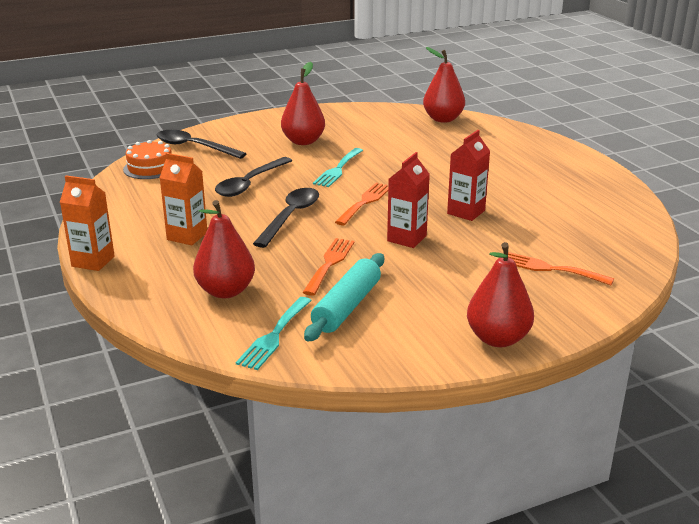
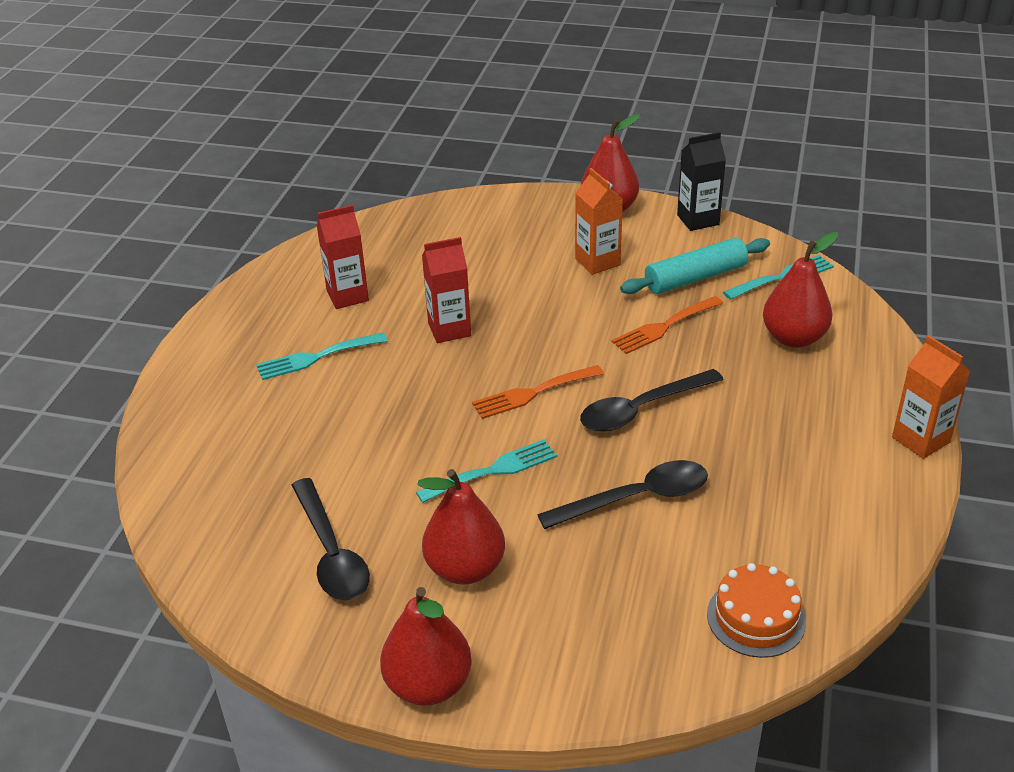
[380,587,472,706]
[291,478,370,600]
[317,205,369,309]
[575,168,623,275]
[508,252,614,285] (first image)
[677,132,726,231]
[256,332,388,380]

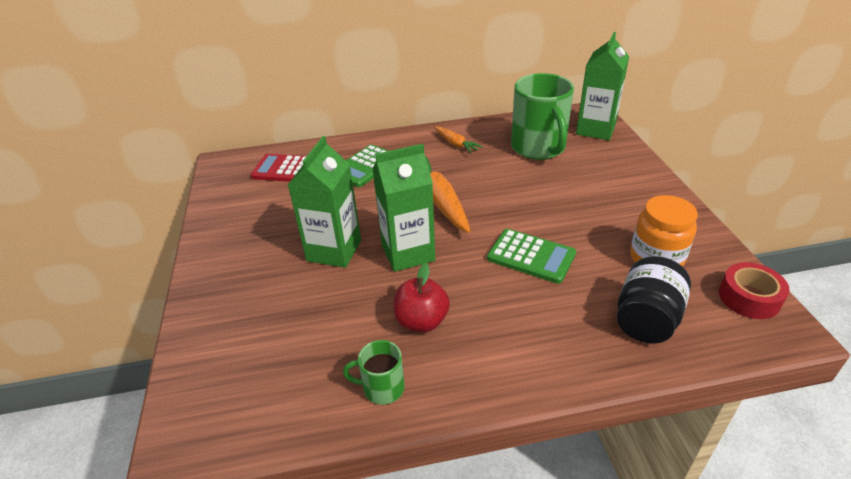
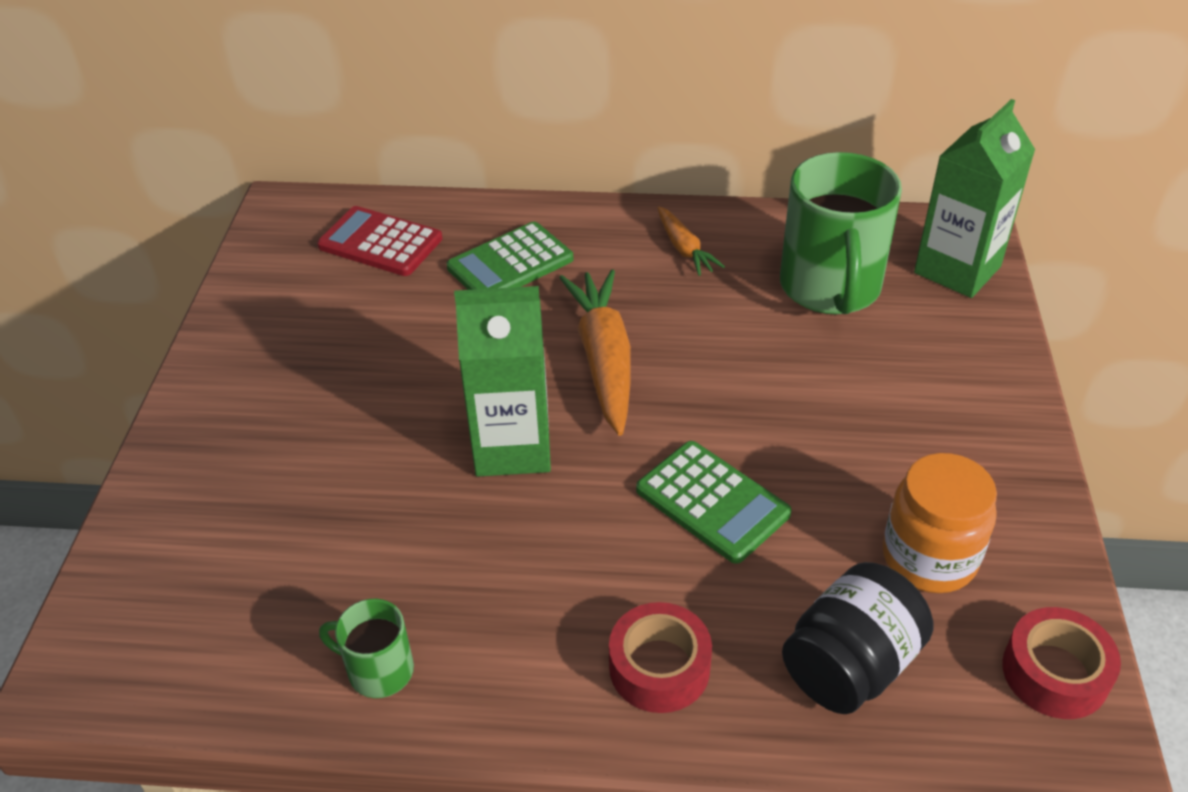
[288,136,361,268] (first image)
[393,263,450,332] (first image)
[609,602,712,713]

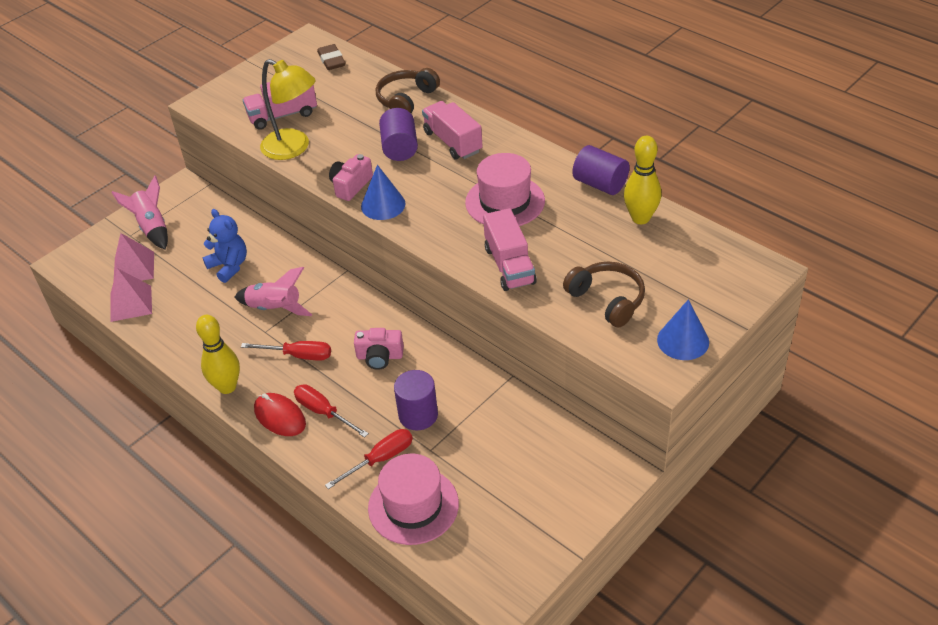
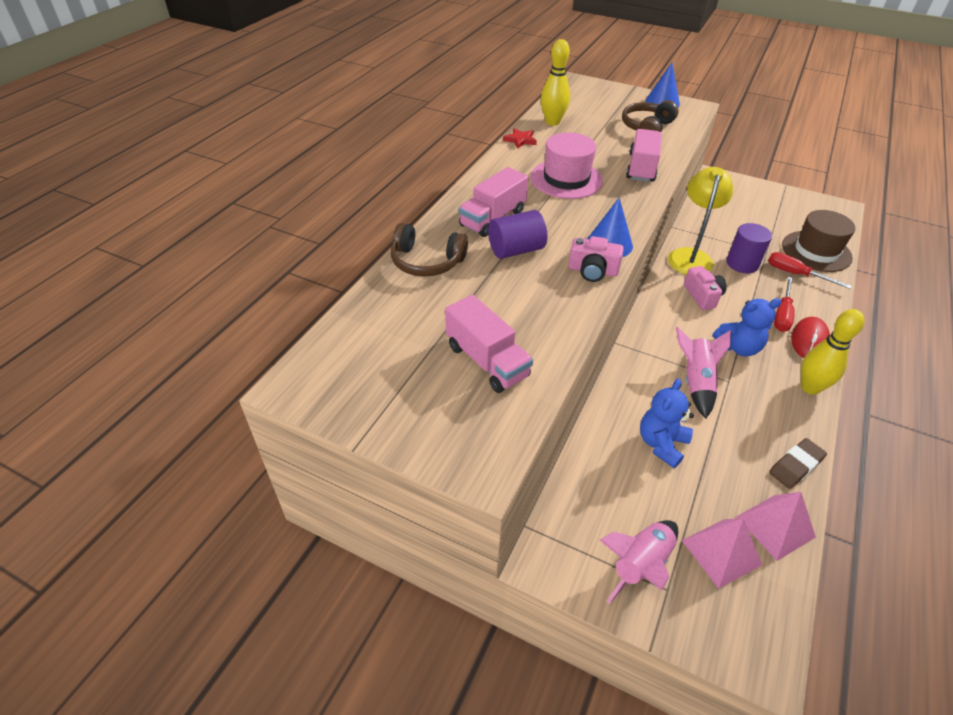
[769,438,827,489]
[668,167,733,275]
[503,128,537,149]
[626,129,662,182]
[713,298,782,356]
[782,210,856,272]

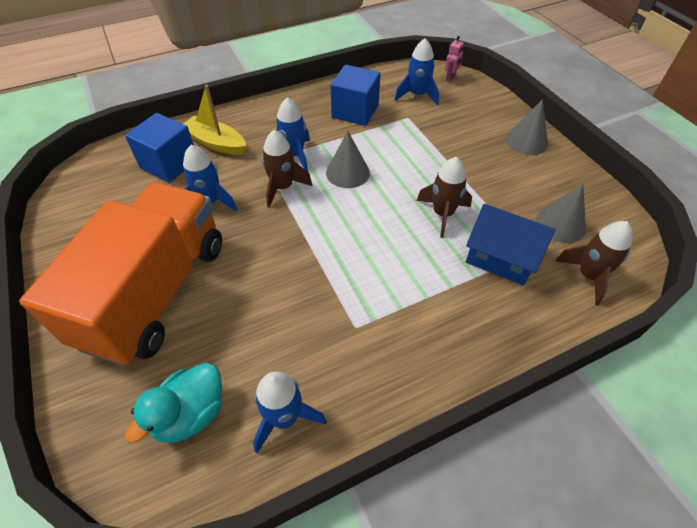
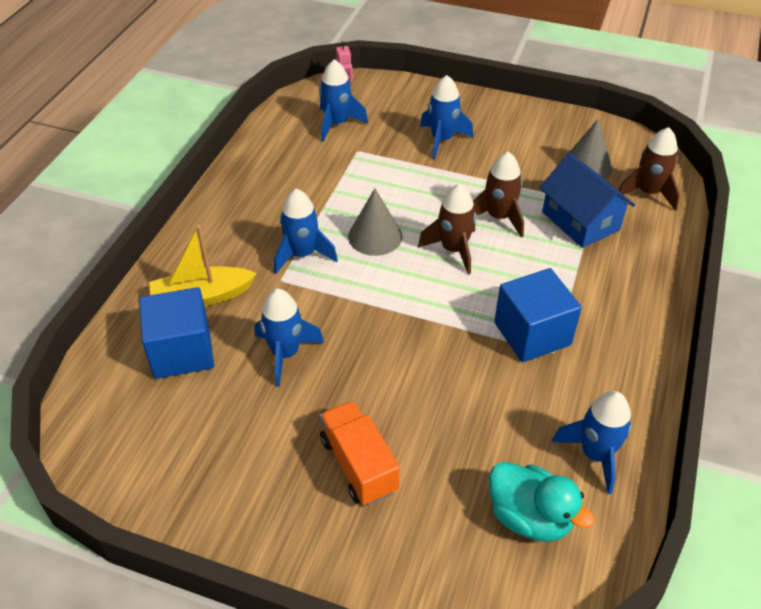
[494,268,582,362]
[506,99,548,155] (first image)
[418,184,476,275]
[320,401,400,506]
[539,153,635,248]
[489,462,595,542]
[420,75,473,159]

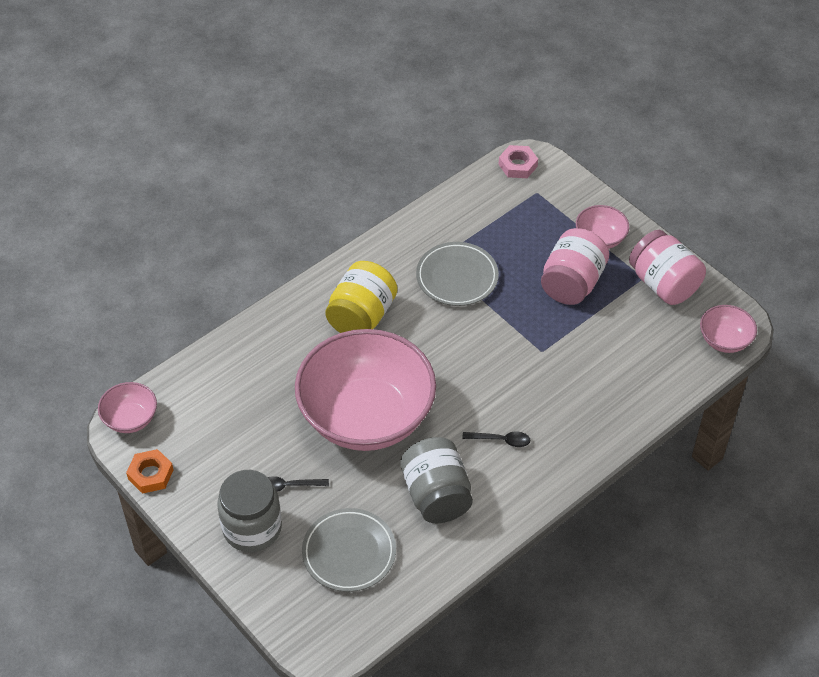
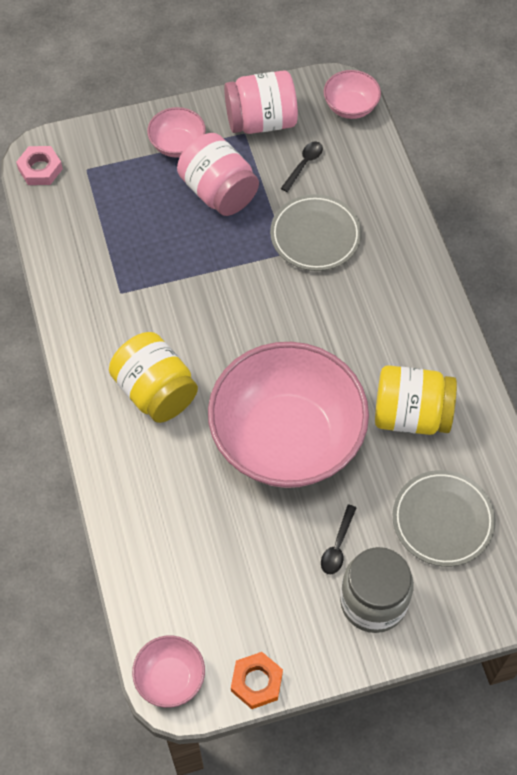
[270,194,362,271]
[281,142,323,192]
[375,365,457,435]

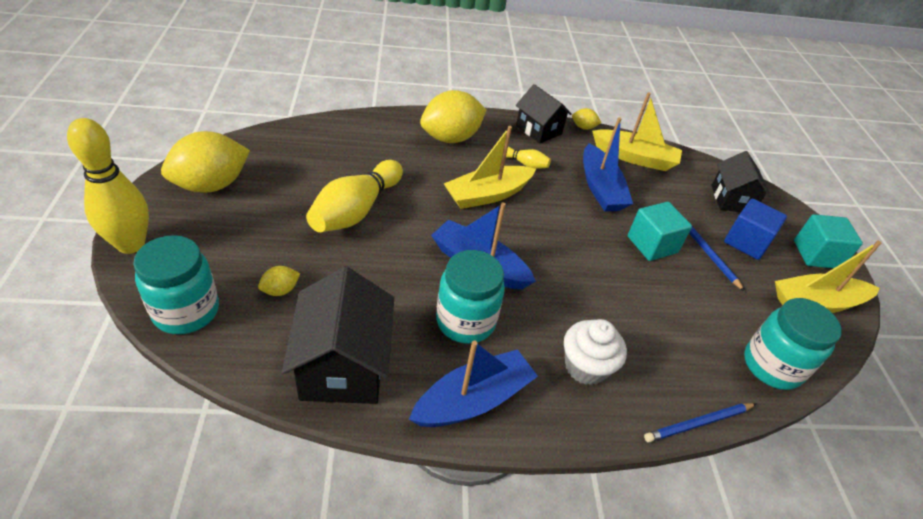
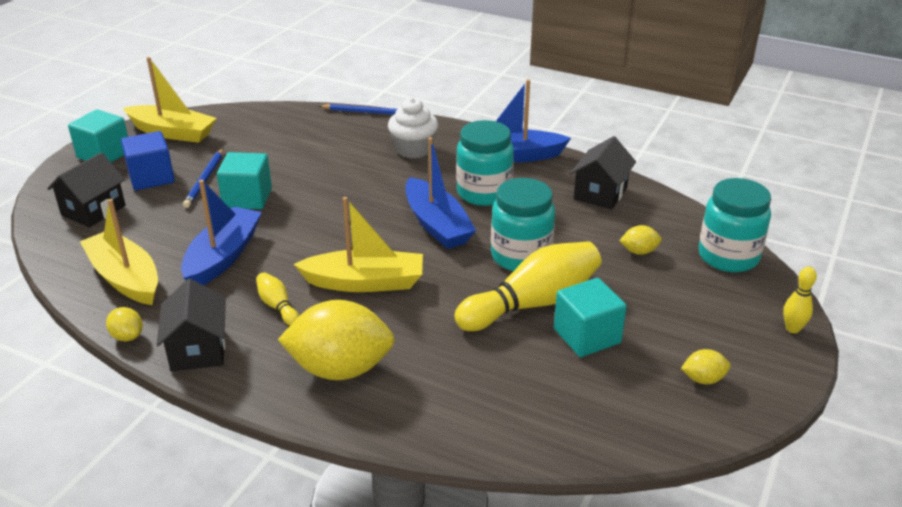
[783,267,817,333]
[681,349,731,384]
[570,136,636,209]
[491,178,555,271]
[554,278,627,357]

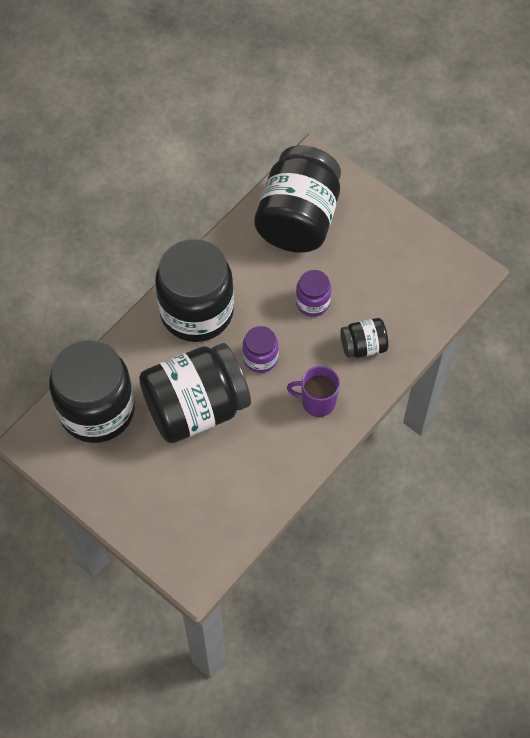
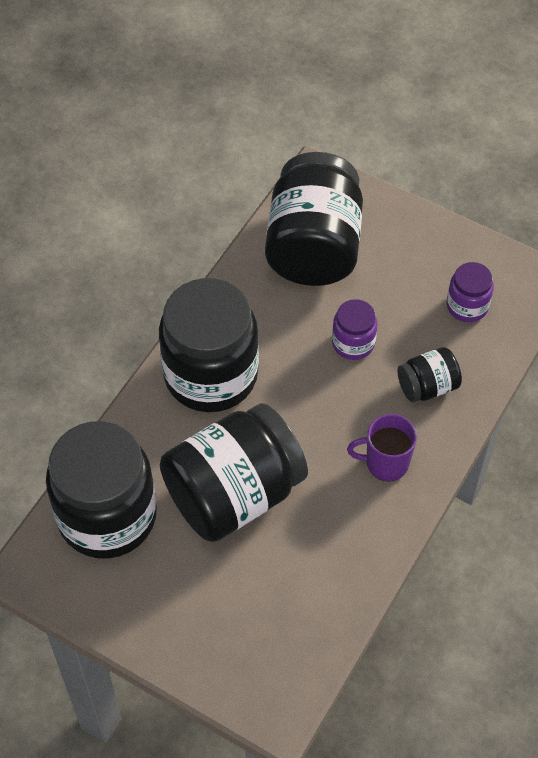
[447,262,494,322]

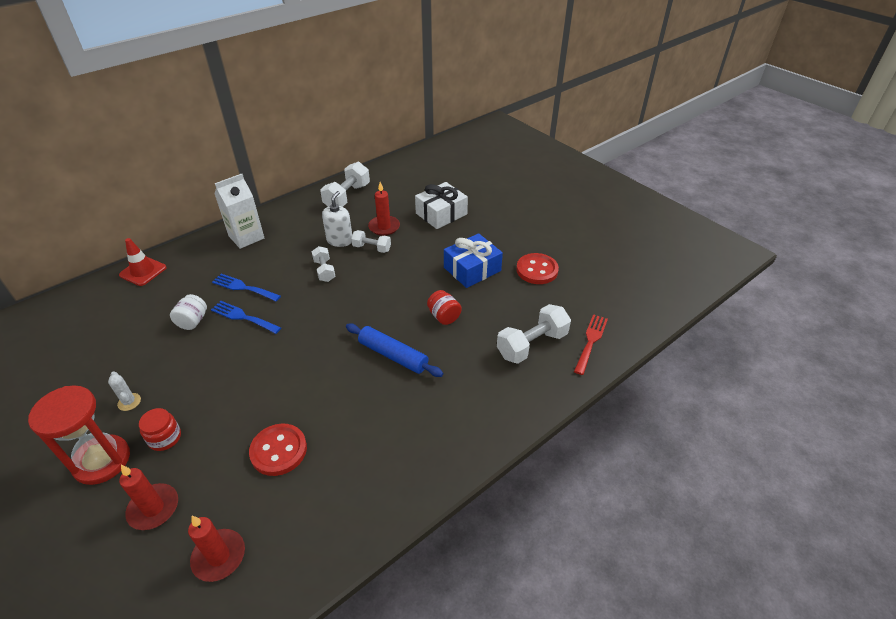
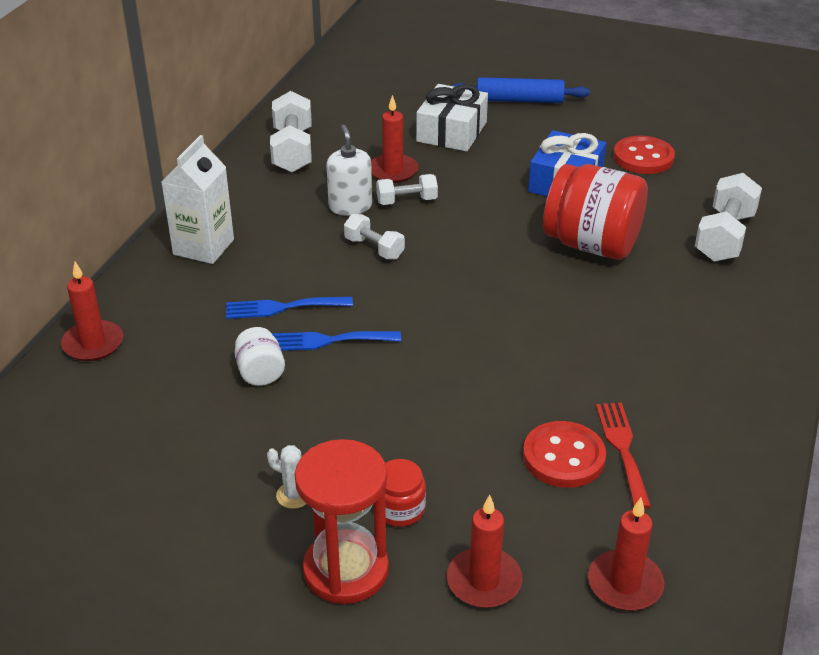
[61,262,123,361]
[543,164,648,260]
[596,403,651,509]
[452,77,590,103]

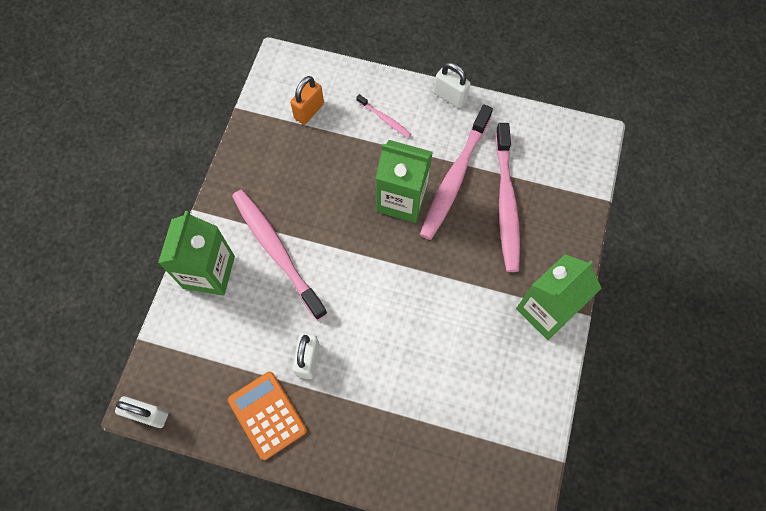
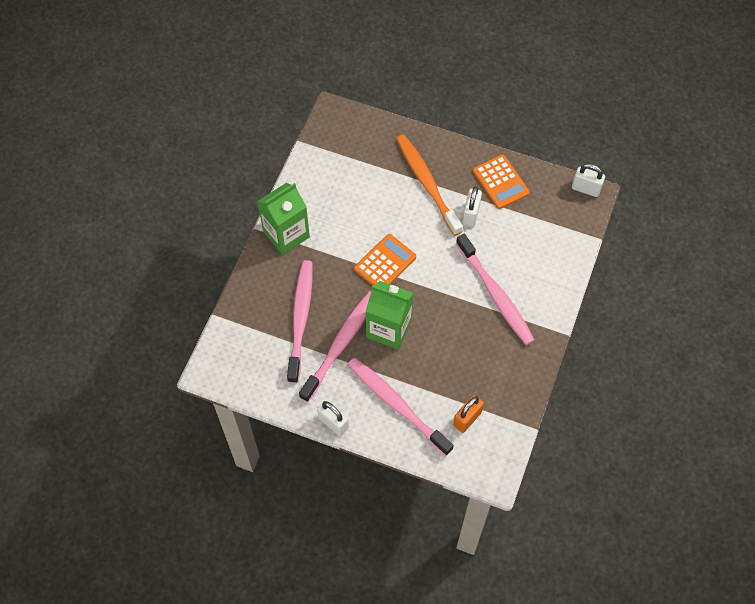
[348,358,454,456]
[158,211,235,296] (first image)
[396,135,463,236]
[354,234,416,286]

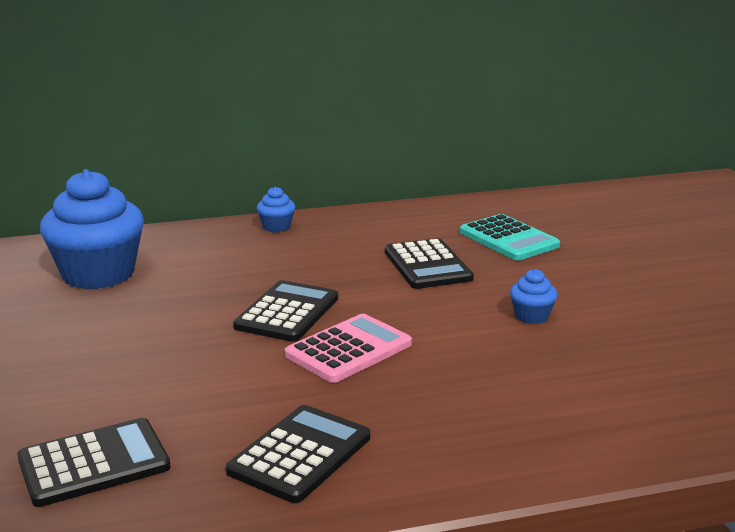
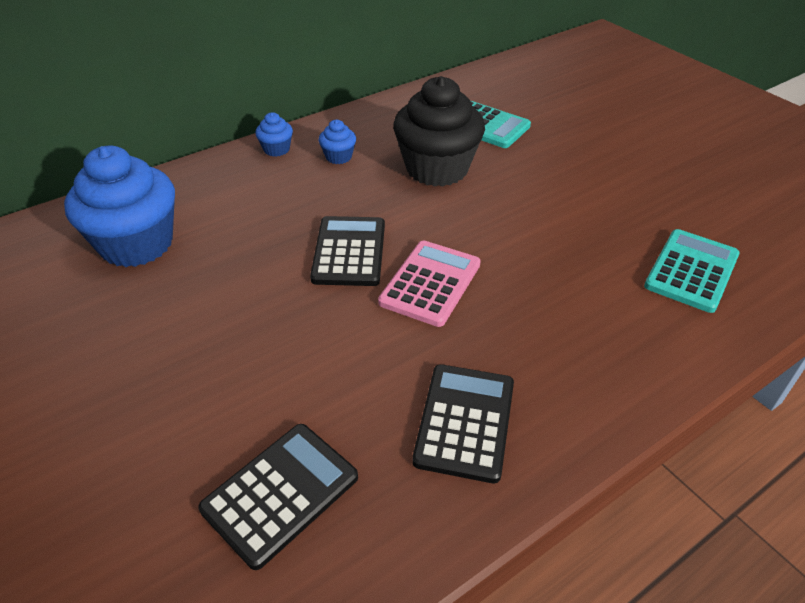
[393,76,485,187]
[319,120,356,164]
[644,229,740,313]

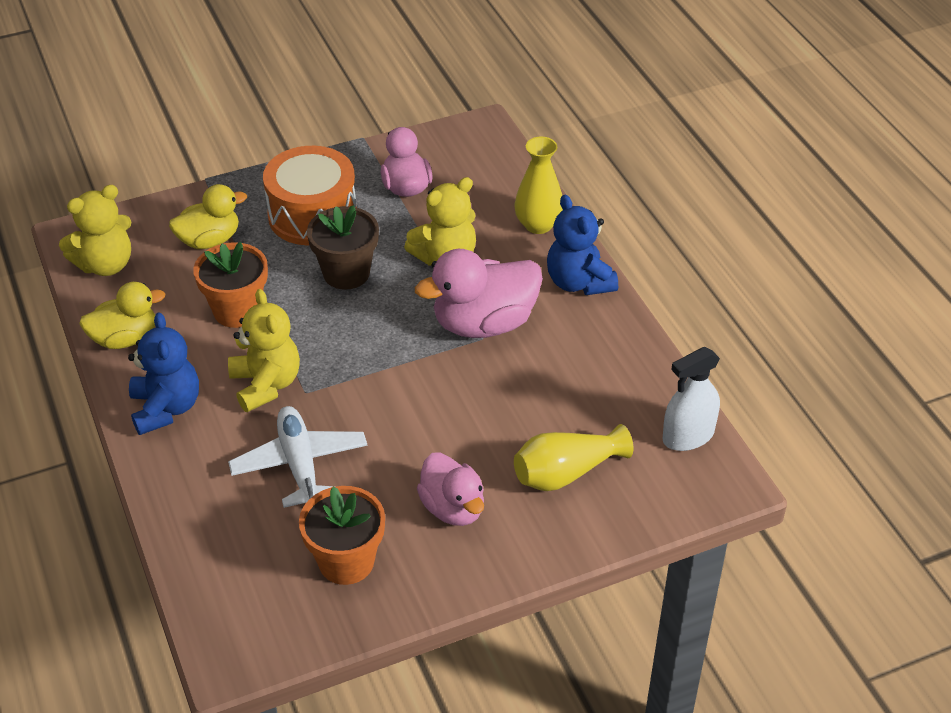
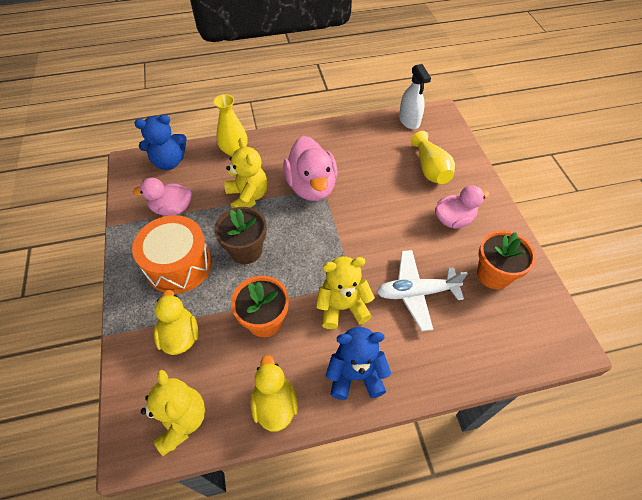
[134,115,187,170]

